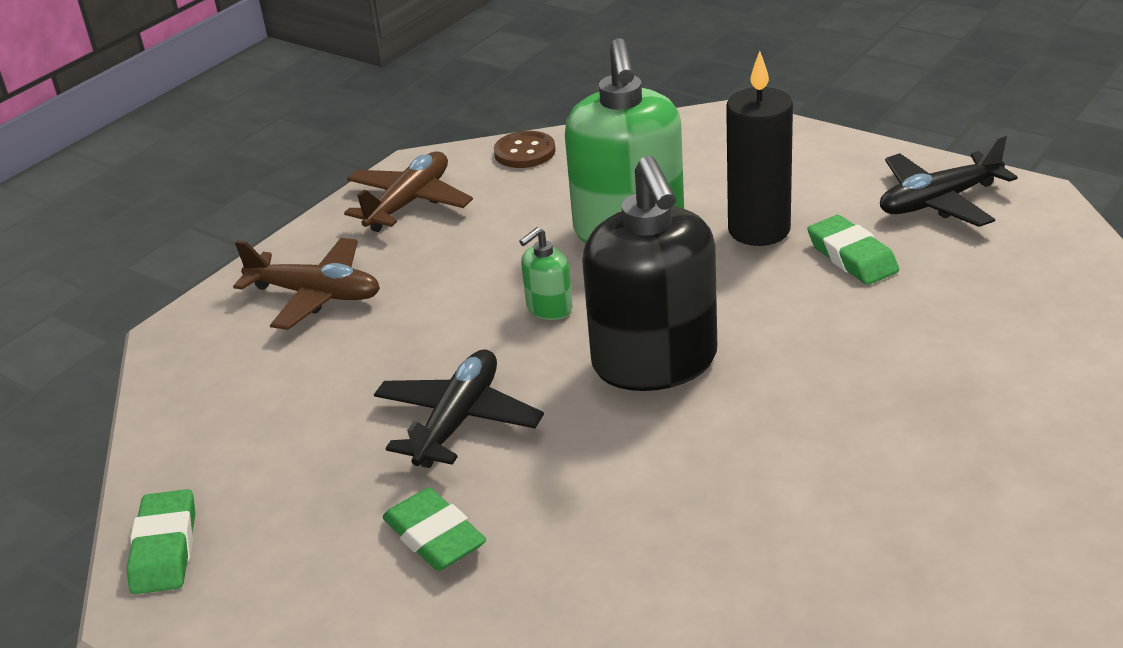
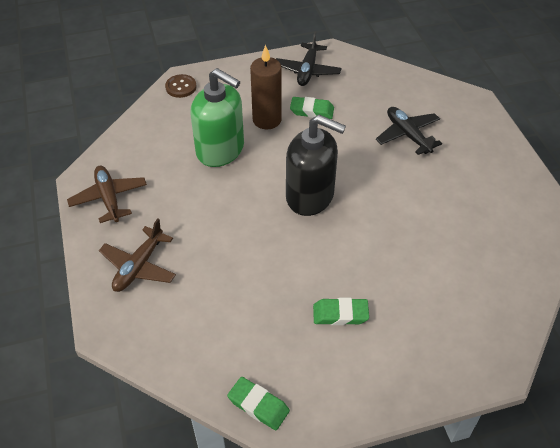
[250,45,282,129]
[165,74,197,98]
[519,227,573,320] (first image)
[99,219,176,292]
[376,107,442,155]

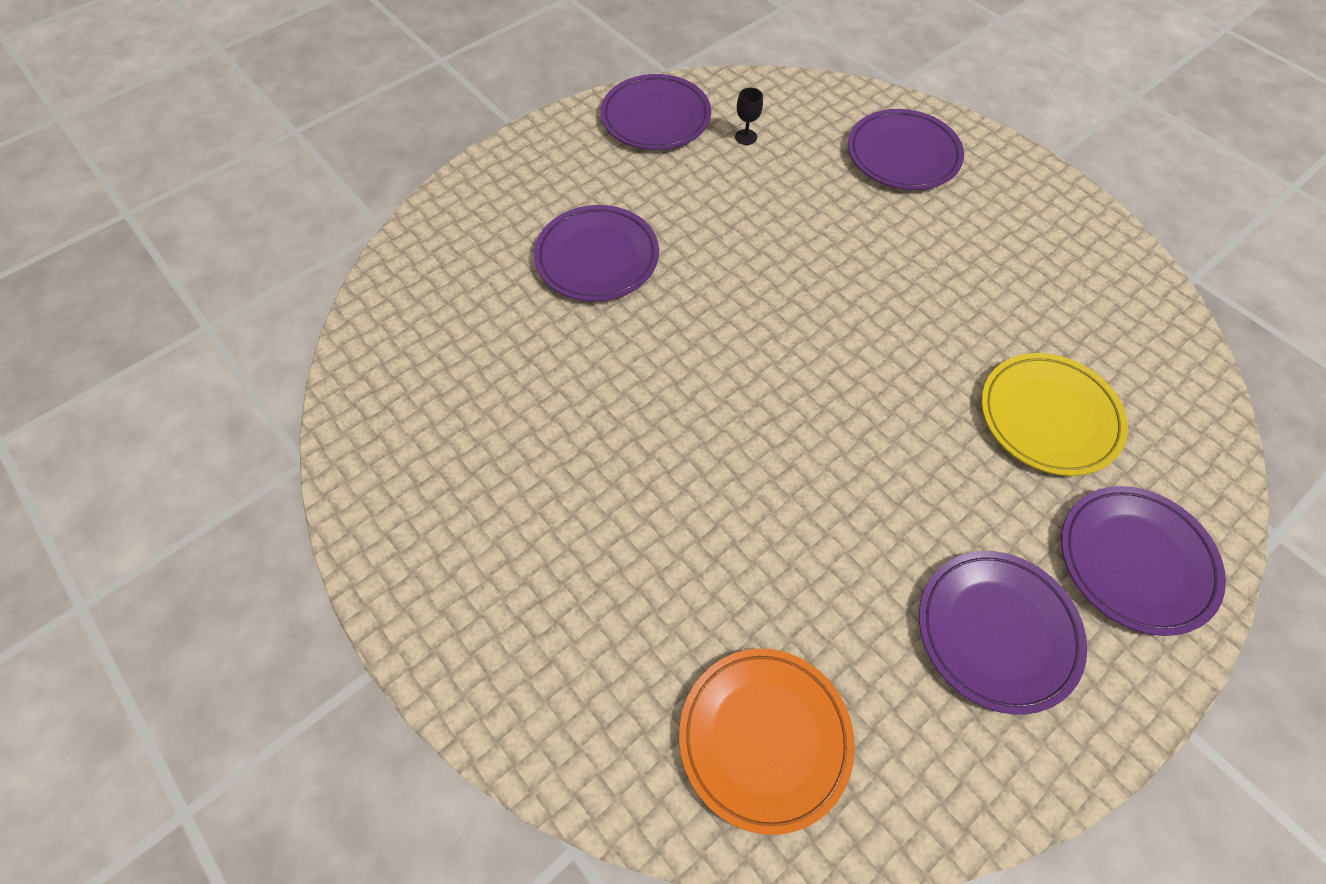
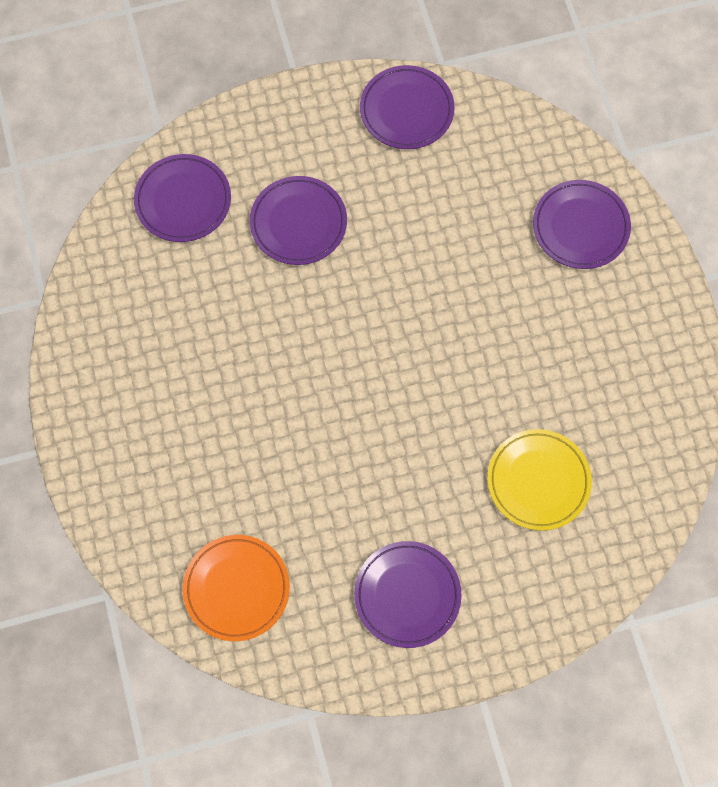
[735,88,763,145] (first image)
[134,154,231,242]

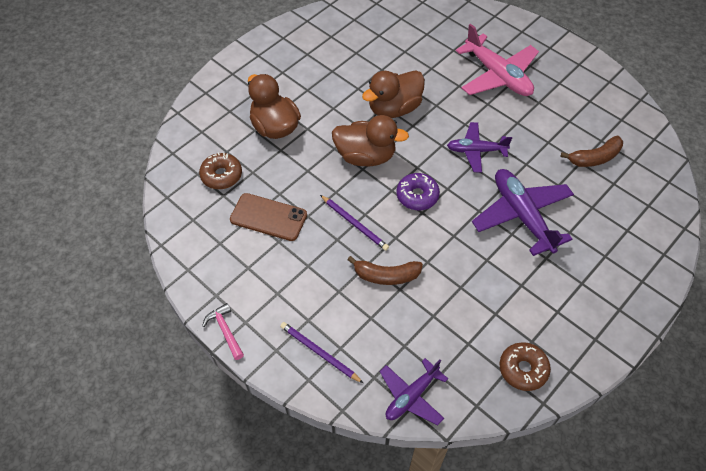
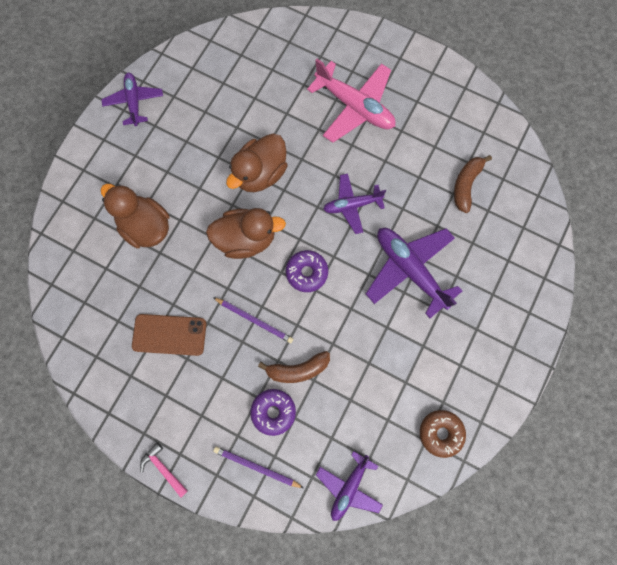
[454,155,492,213]
[199,152,242,189] (first image)
[101,73,163,126]
[250,389,296,436]

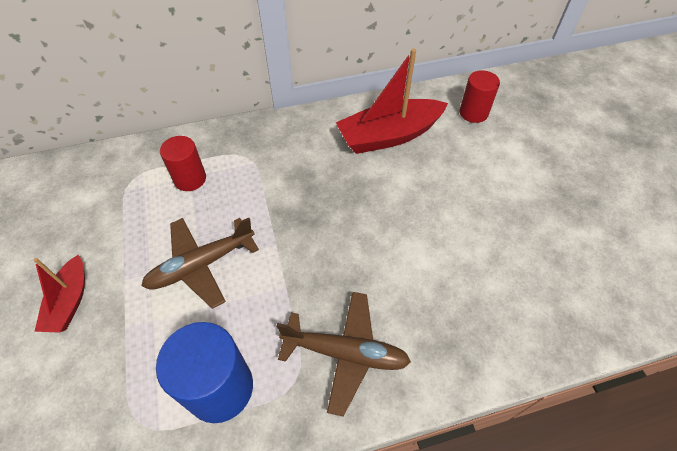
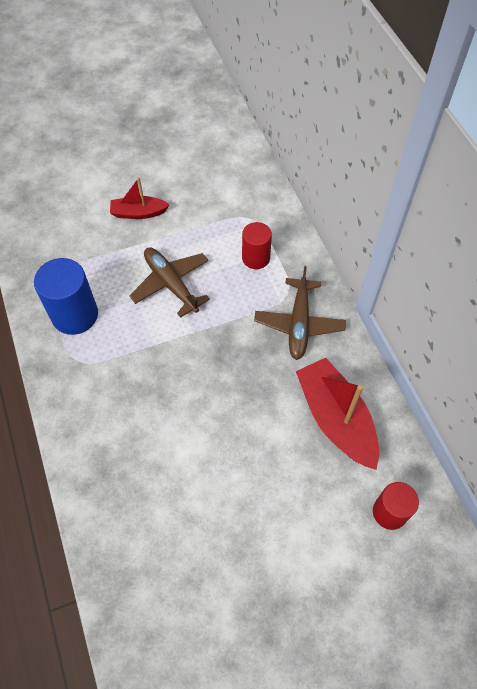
[254,266,346,360]

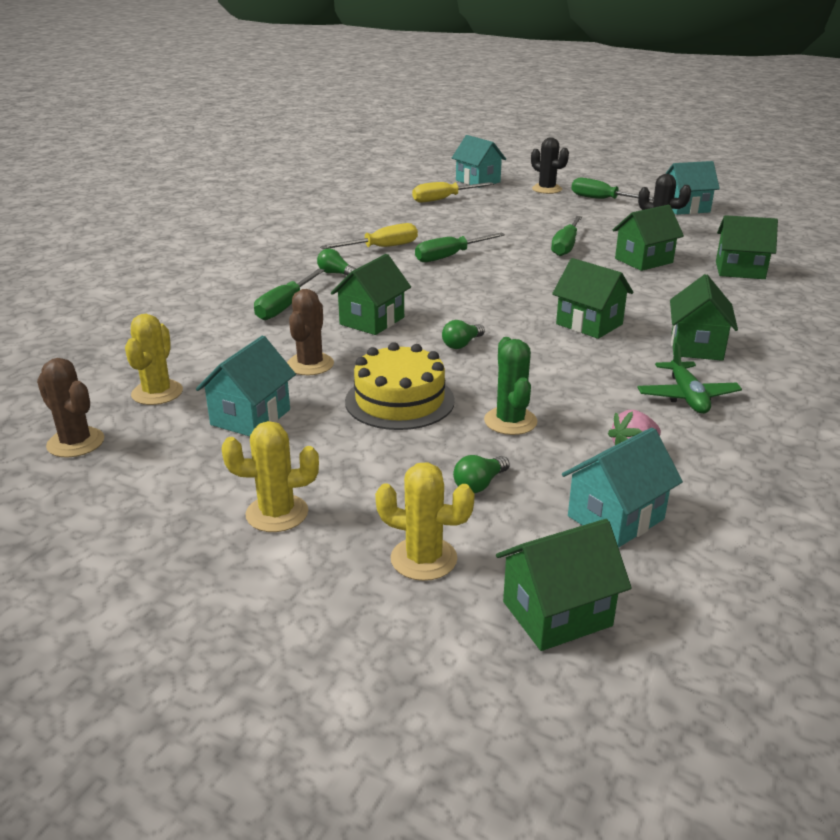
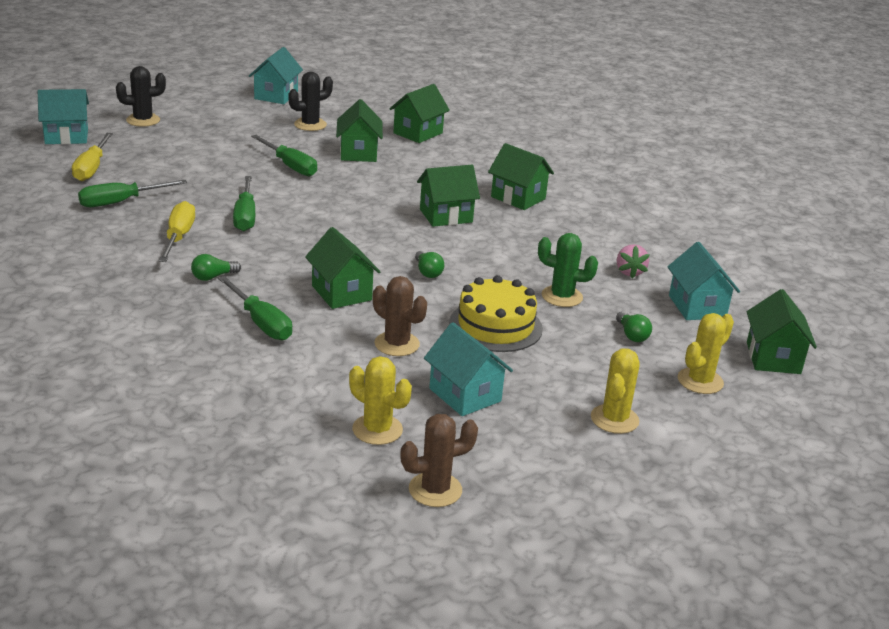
[78,180,187,207]
[637,342,742,414] (first image)

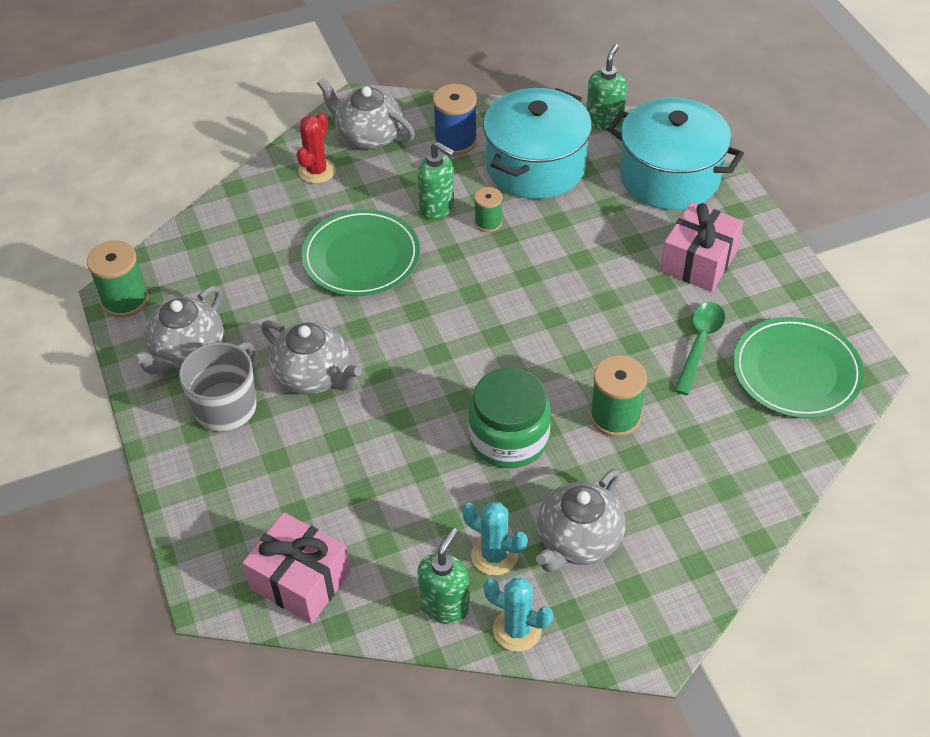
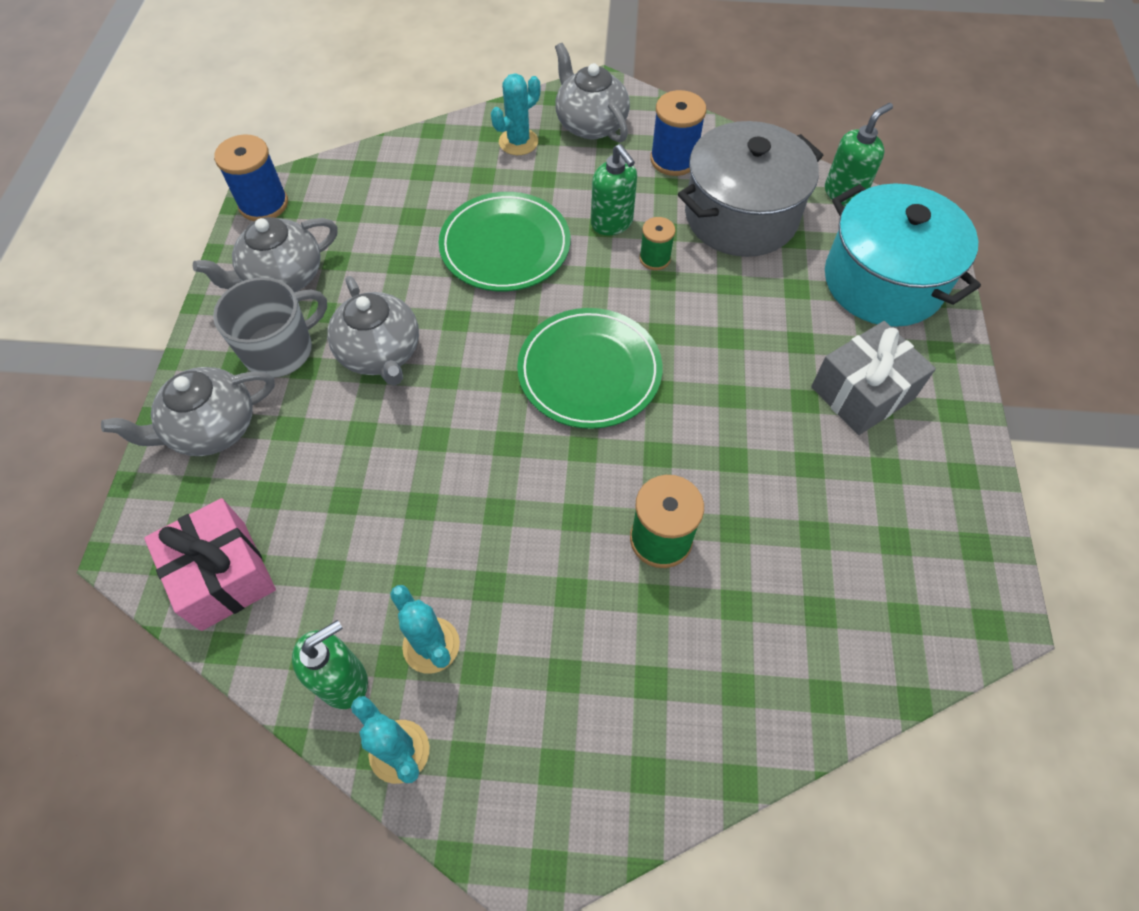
[678,121,823,257]
[491,73,540,155]
[811,321,936,435]
[214,134,288,221]
[674,302,725,395] (first image)
[517,308,662,429]
[468,368,551,468] (first image)
[101,367,275,456]

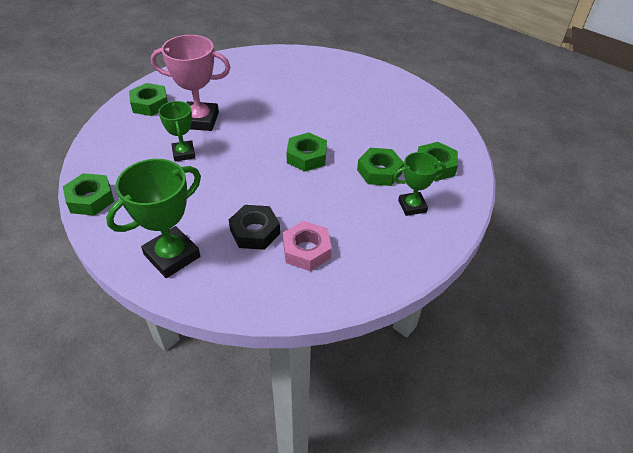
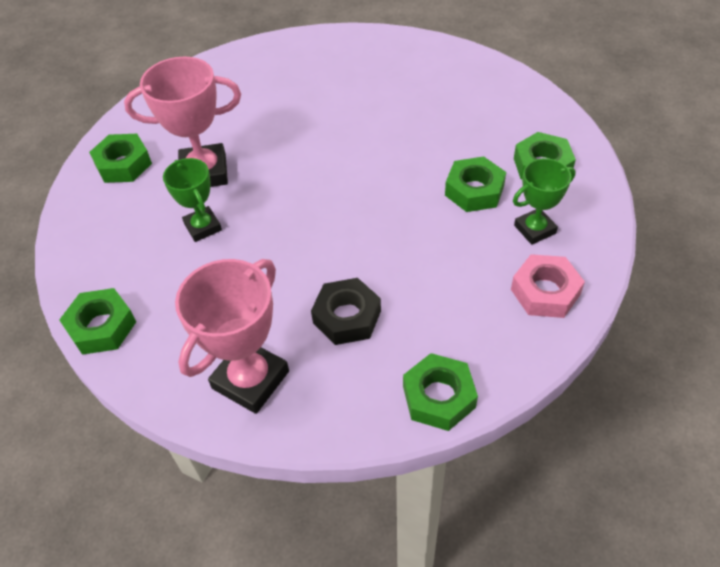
[403,353,478,431]
[175,259,289,414]
[511,254,585,318]

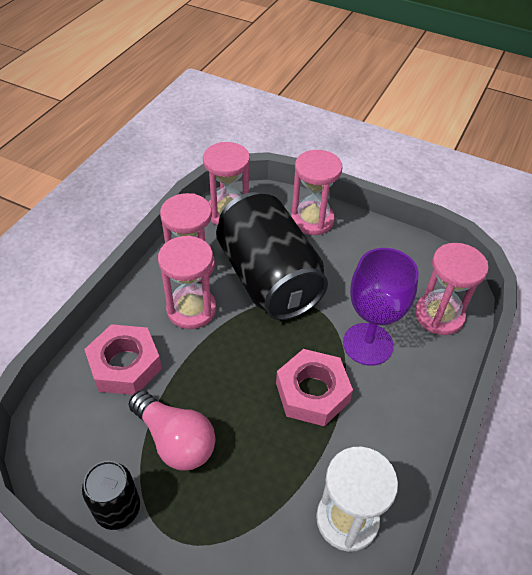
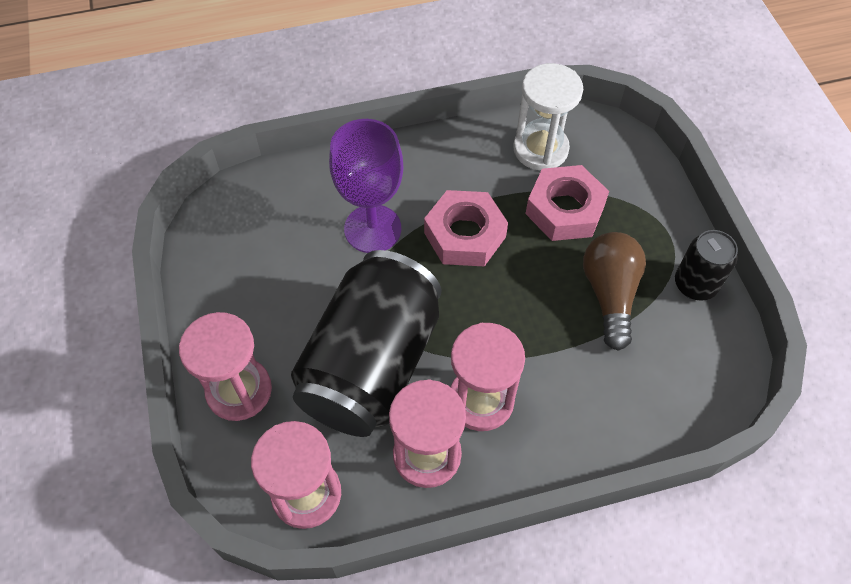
[415,243,489,335] (first image)
[525,165,609,241]
[583,232,646,351]

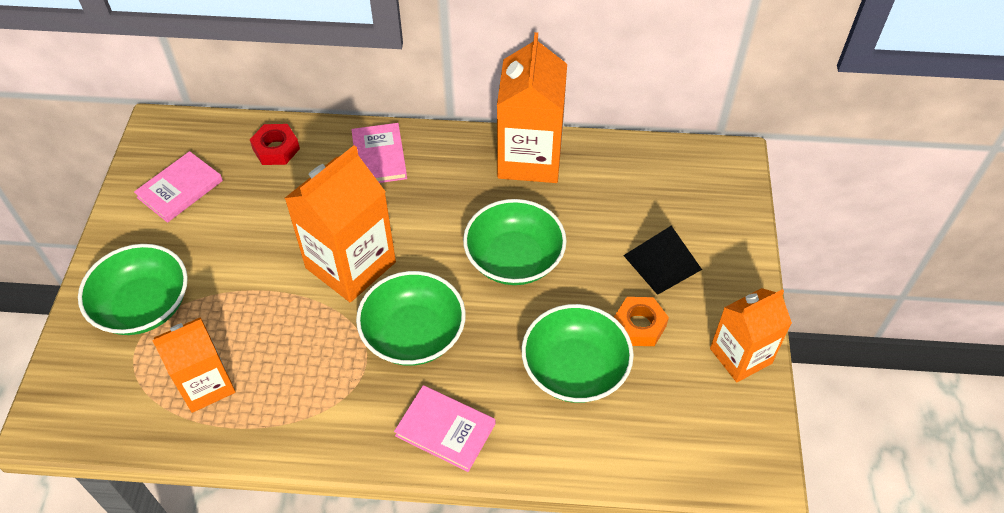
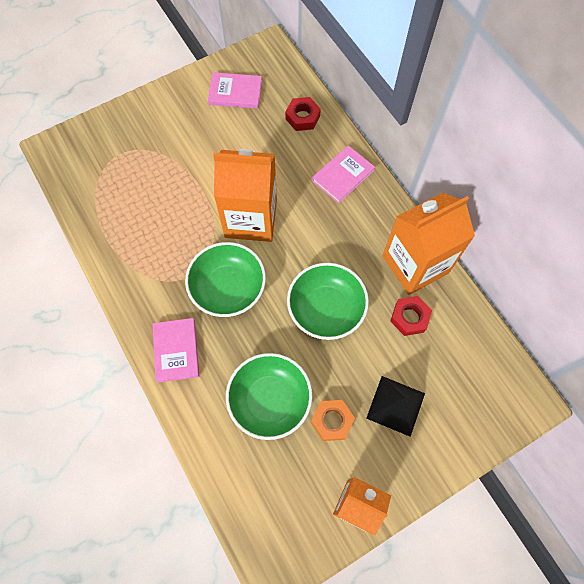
[78,244,188,335] (first image)
[152,317,236,413] (first image)
[390,296,432,336]

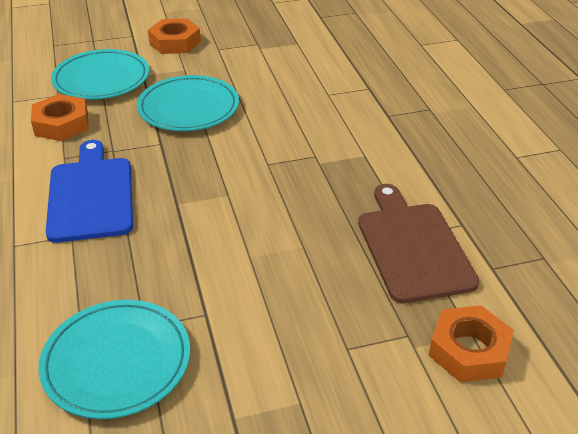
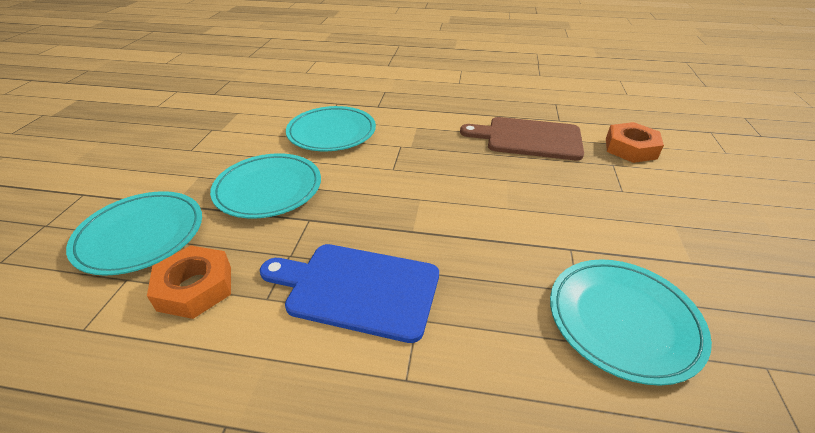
[148,18,201,54] (first image)
[286,106,376,151]

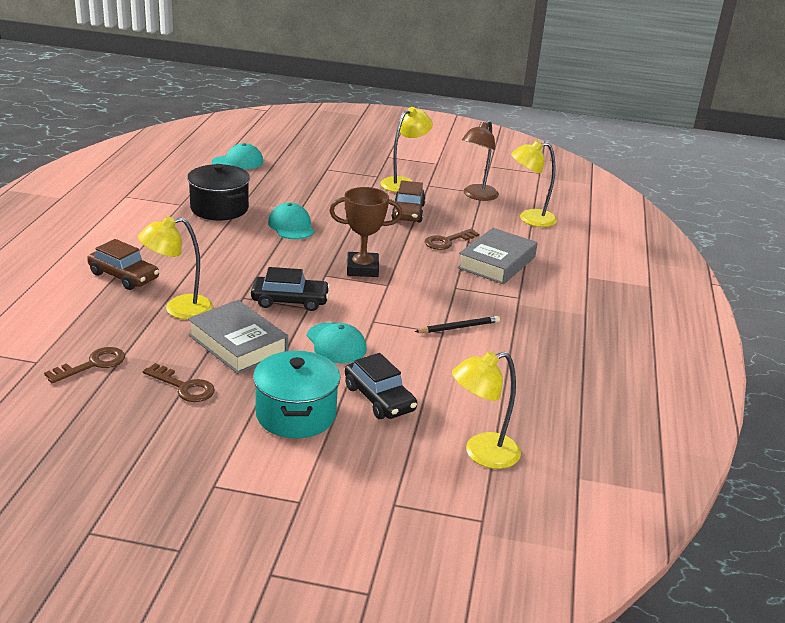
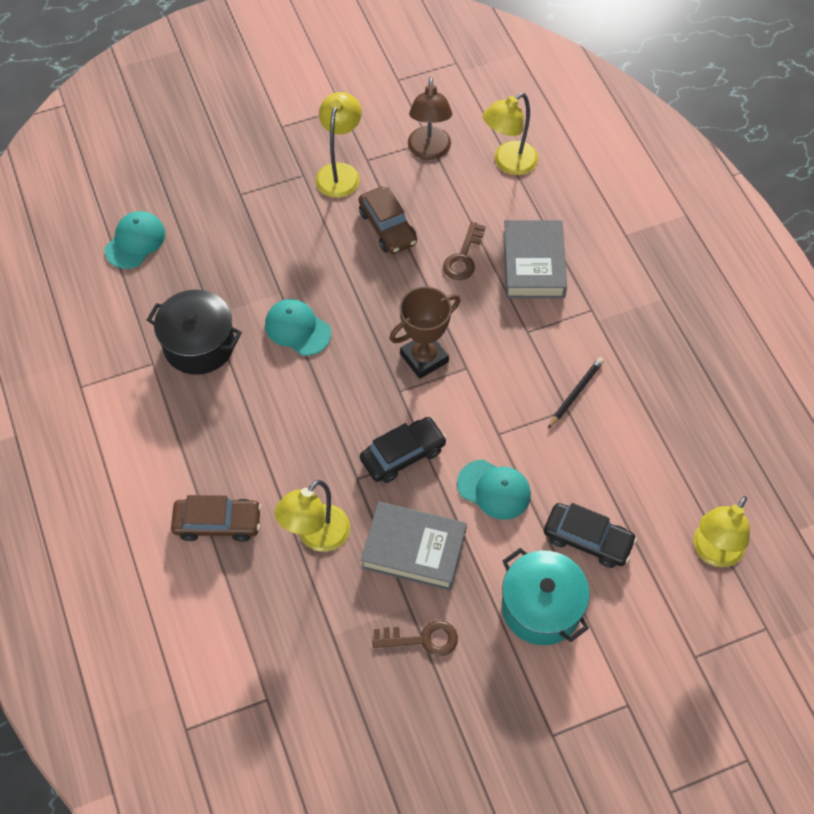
[44,347,125,383] (first image)

